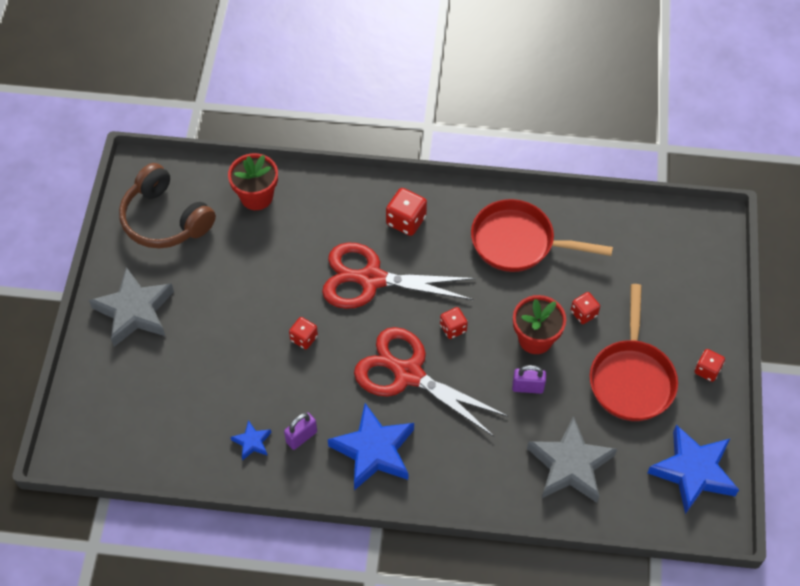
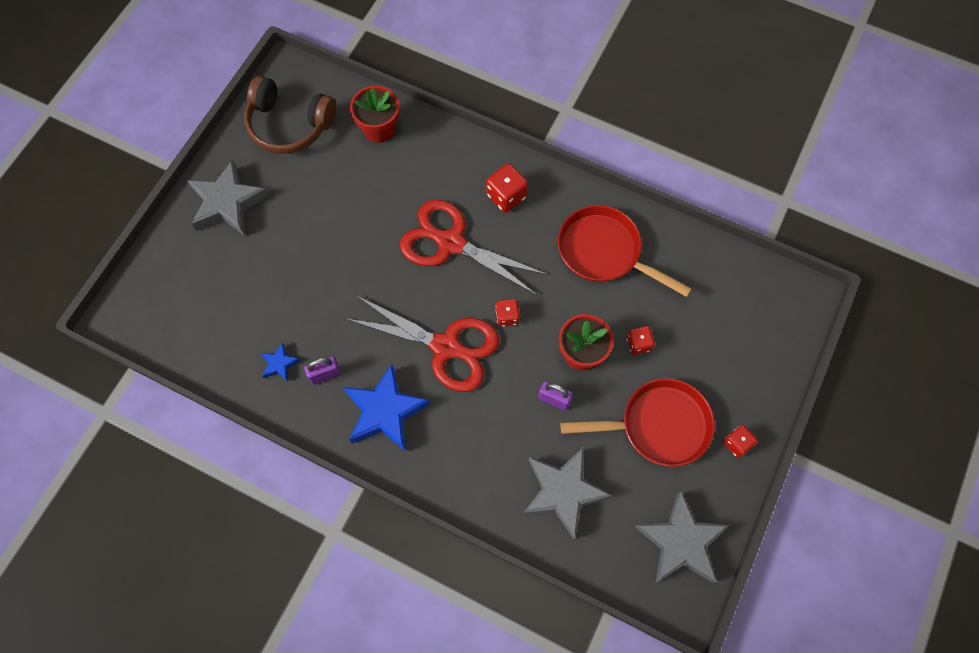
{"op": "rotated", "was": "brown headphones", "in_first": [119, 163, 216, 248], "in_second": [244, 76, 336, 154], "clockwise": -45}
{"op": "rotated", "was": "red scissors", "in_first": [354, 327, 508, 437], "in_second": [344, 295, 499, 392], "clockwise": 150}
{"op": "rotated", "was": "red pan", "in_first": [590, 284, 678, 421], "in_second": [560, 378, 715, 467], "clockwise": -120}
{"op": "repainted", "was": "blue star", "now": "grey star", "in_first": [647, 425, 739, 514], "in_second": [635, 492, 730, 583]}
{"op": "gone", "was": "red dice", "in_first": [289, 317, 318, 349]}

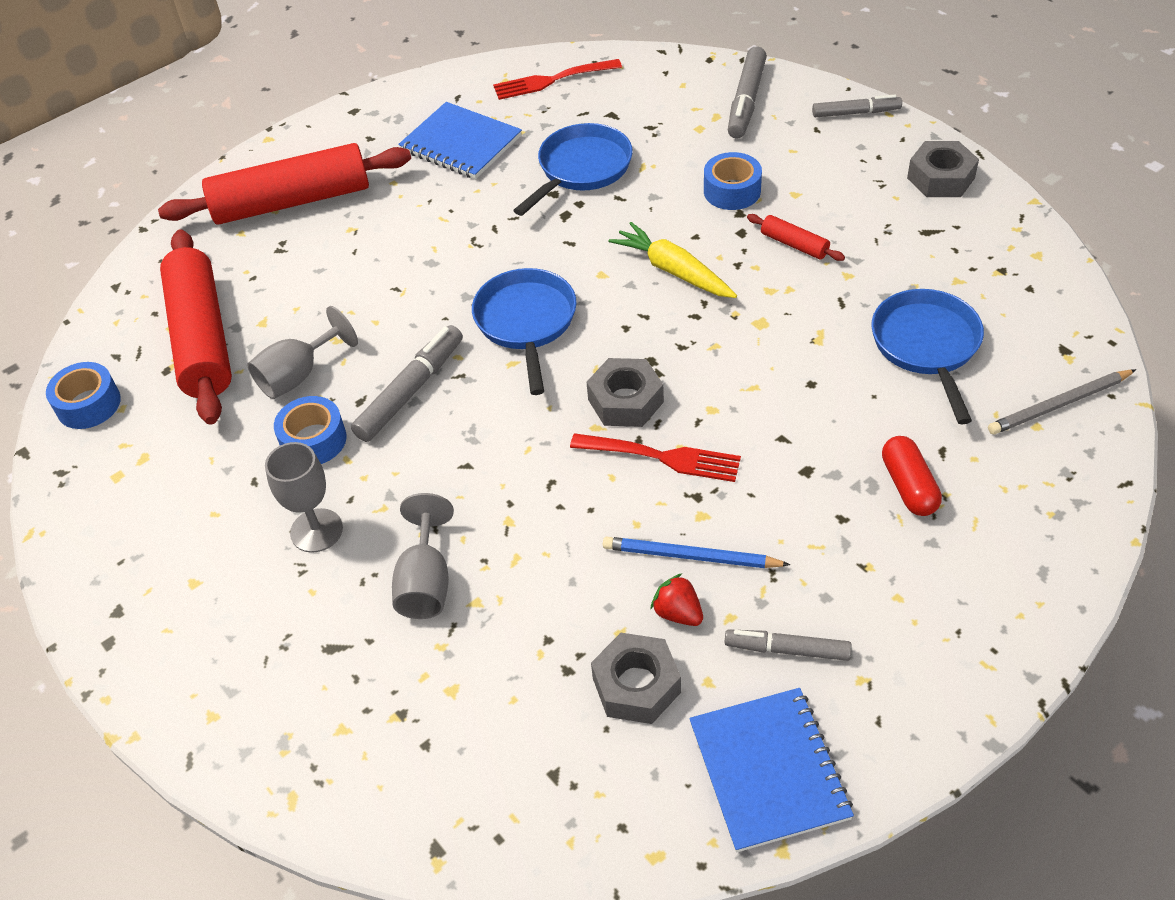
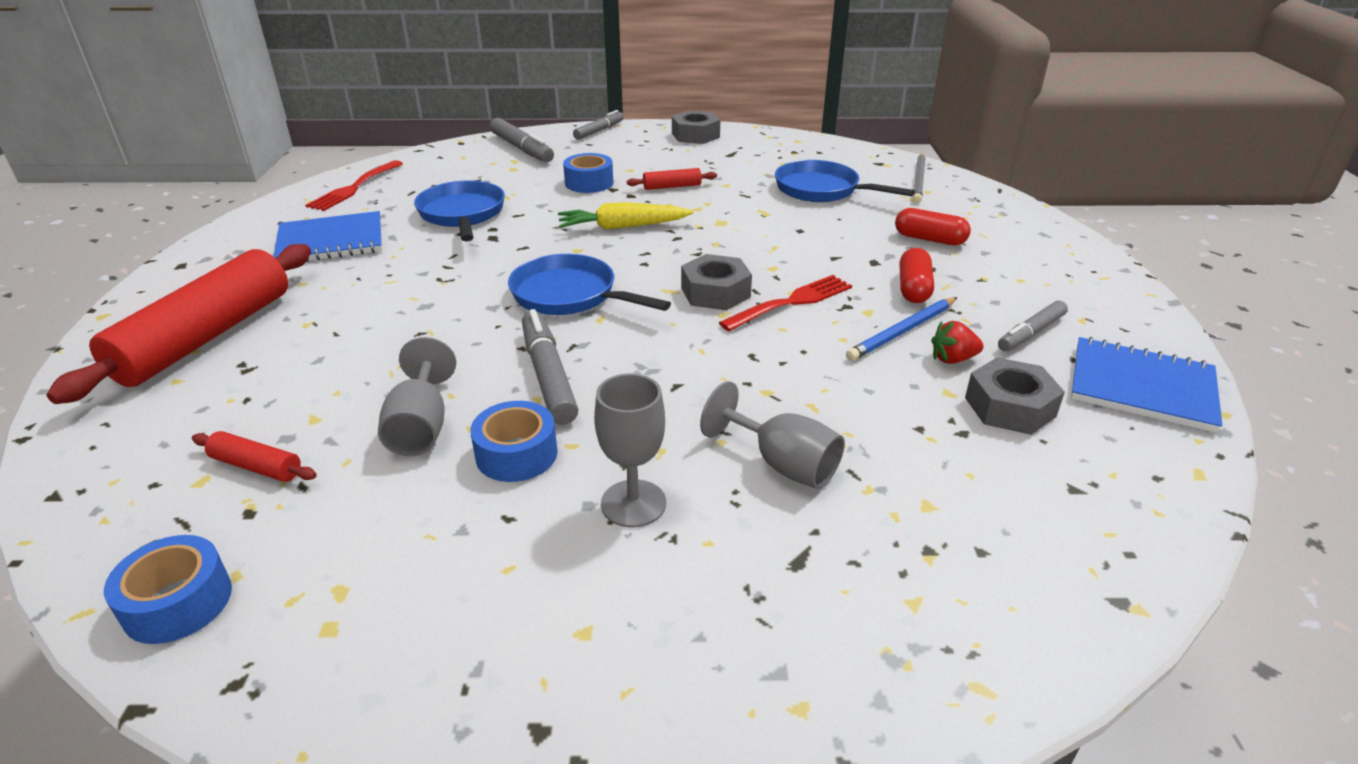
{"op": "scaled", "was": "red rolling pin", "in_first": [160, 230, 232, 425], "in_second": [192, 431, 317, 482], "ratio": 0.42}
{"op": "new", "now": "red capsule", "in_second": [899, 248, 934, 303]}

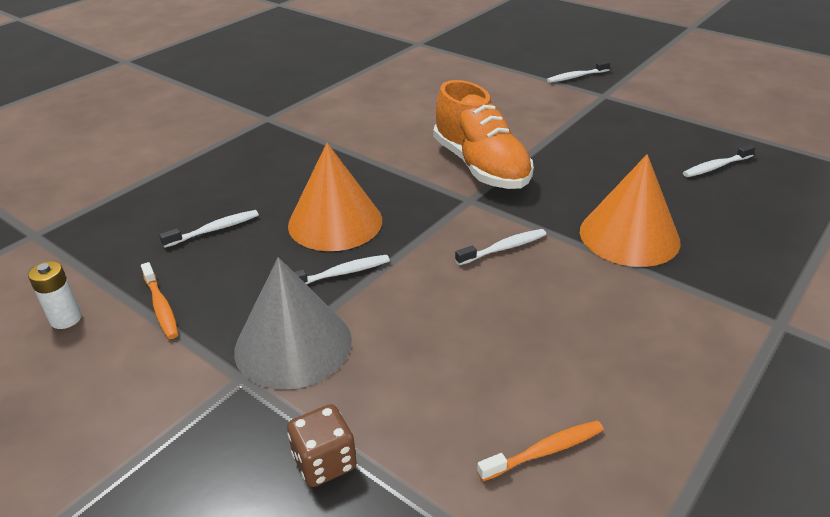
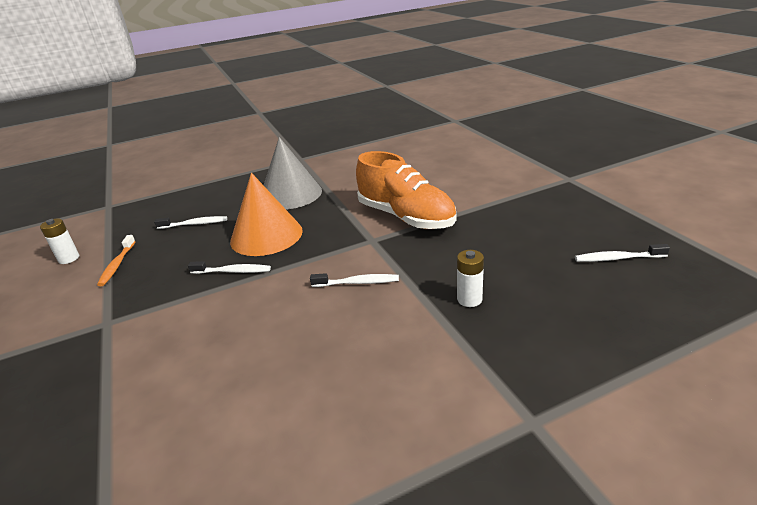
{"op": "shifted", "was": "grey cone", "in_first": [234, 257, 352, 389], "in_second": [264, 137, 322, 209]}
{"op": "rotated", "was": "orange shoe", "in_first": [434, 80, 534, 189], "in_second": [356, 151, 456, 229], "clockwise": -45}
{"op": "swapped", "was": "orange cone", "now": "white battery", "in_first": [580, 154, 681, 267], "in_second": [457, 250, 484, 307]}
{"op": "gone", "was": "brown dice", "in_first": [287, 404, 357, 487]}
{"op": "gone", "was": "orange toothbrush", "in_first": [477, 420, 604, 481]}
{"op": "gone", "was": "white toothbrush", "in_first": [547, 61, 610, 83]}

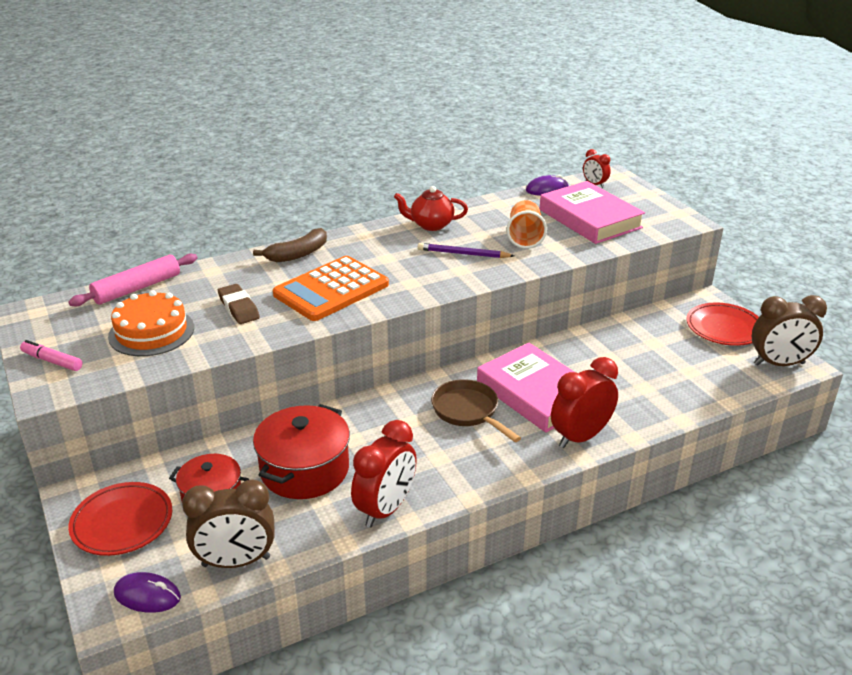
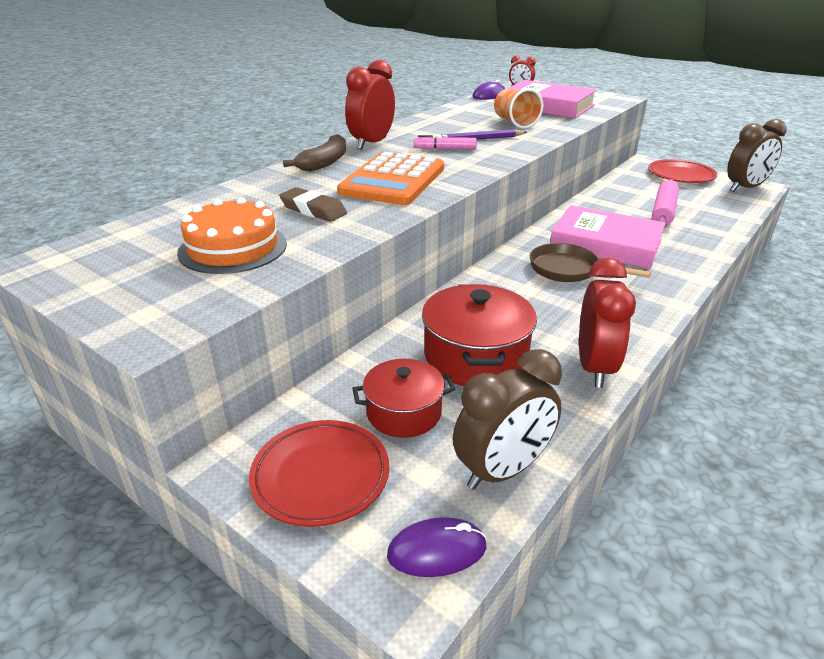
{"op": "shifted", "was": "red clock", "in_first": [551, 357, 618, 448], "in_second": [345, 60, 395, 150]}
{"op": "shifted", "was": "pink marker", "in_first": [20, 340, 82, 371], "in_second": [414, 135, 477, 150]}
{"op": "shifted", "was": "pink rolling pin", "in_first": [68, 253, 198, 306], "in_second": [652, 179, 679, 228]}
{"op": "gone", "was": "red teapot", "in_first": [394, 186, 468, 231]}

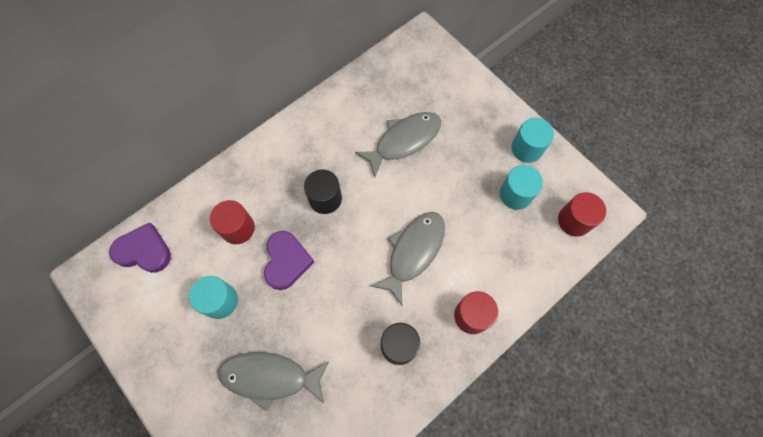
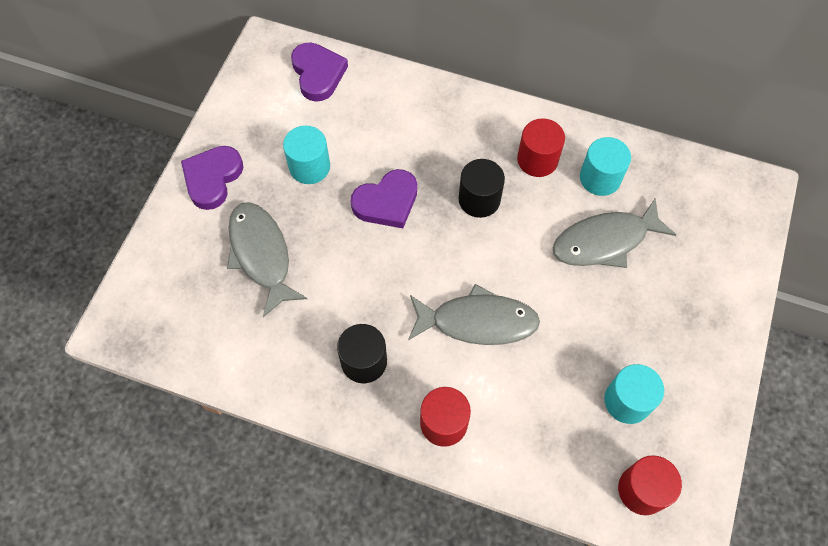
{"op": "new", "now": "purple heart", "in_second": [181, 146, 243, 210]}
{"op": "shifted", "was": "red cylinder", "in_first": [210, 200, 255, 244], "in_second": [517, 118, 565, 177]}
{"op": "rotated", "was": "grey fish", "in_first": [355, 112, 441, 178], "in_second": [553, 198, 677, 268], "clockwise": 135}
{"op": "shifted", "was": "turquoise cylinder", "in_first": [511, 118, 554, 163], "in_second": [580, 137, 631, 196]}

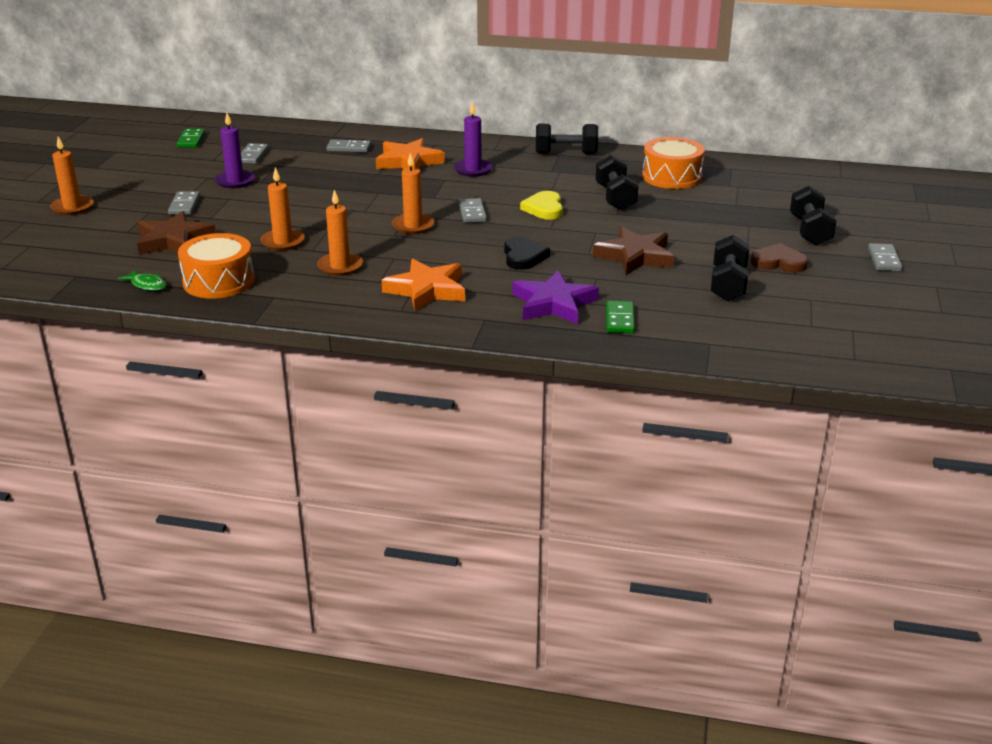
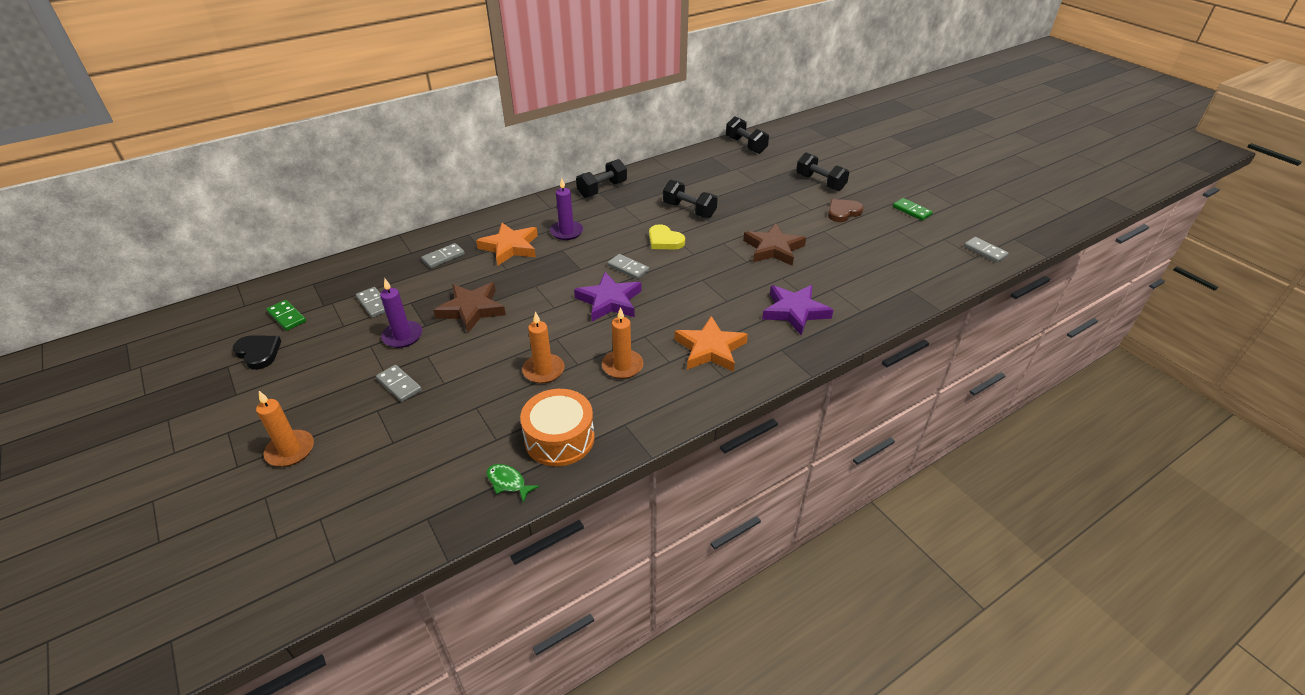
{"op": "shifted", "was": "black heart", "in_first": [504, 237, 550, 270], "in_second": [233, 336, 281, 370]}
{"op": "shifted", "was": "brown star", "in_first": [137, 211, 216, 255], "in_second": [433, 282, 506, 333]}
{"op": "rotated", "was": "green fish", "in_first": [118, 270, 166, 291], "in_second": [487, 464, 539, 502], "clockwise": -135}
{"op": "swapped", "was": "orange candle", "now": "purple star", "in_first": [392, 153, 435, 234], "in_second": [574, 272, 641, 322]}
{"op": "shifted", "was": "black dumbbell", "in_first": [711, 235, 749, 301], "in_second": [726, 117, 769, 154]}
{"op": "shifted", "was": "green domino", "in_first": [606, 301, 635, 333], "in_second": [893, 198, 933, 221]}
{"op": "shifted", "was": "grey domino", "in_first": [868, 243, 902, 271], "in_second": [964, 237, 1009, 263]}
{"op": "gone", "was": "orange drum", "in_first": [642, 137, 705, 189]}

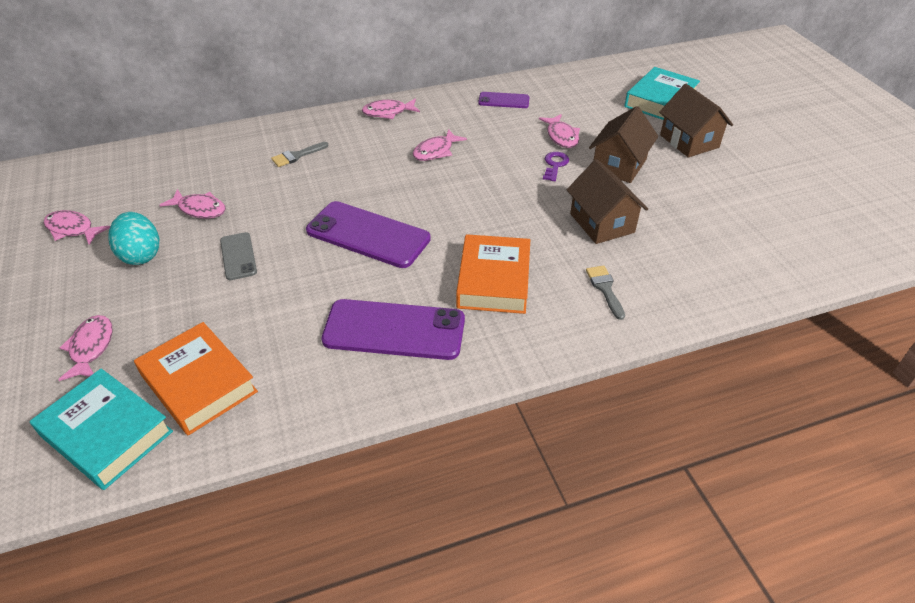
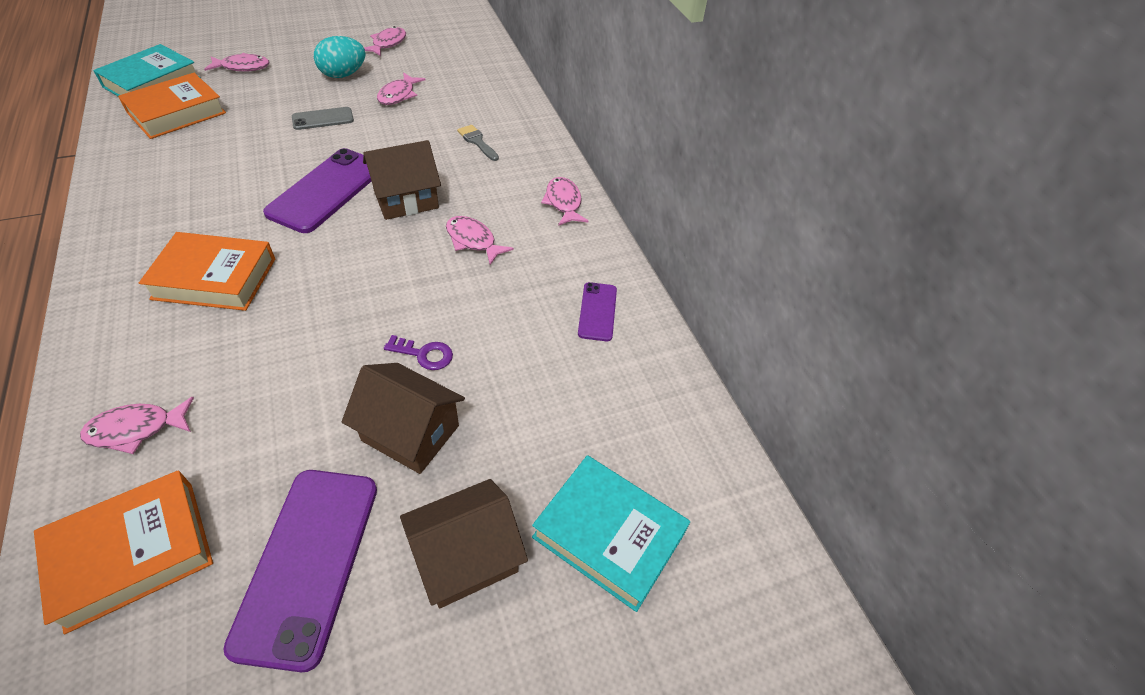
{"op": "new", "now": "orange book", "in_second": [34, 470, 213, 634]}
{"op": "shifted", "was": "pink fish", "in_first": [539, 114, 580, 148], "in_second": [80, 397, 194, 454]}
{"op": "shifted", "was": "purple phone", "in_first": [321, 299, 465, 360], "in_second": [224, 470, 377, 672]}
{"op": "shifted", "was": "brown house", "in_first": [567, 159, 648, 244], "in_second": [363, 140, 441, 220]}
{"op": "gone", "was": "grey brush", "in_first": [586, 265, 625, 320]}

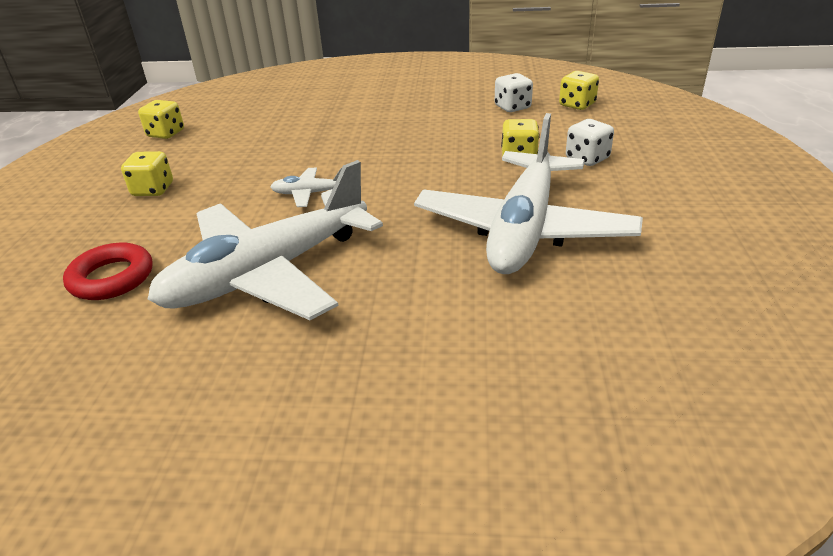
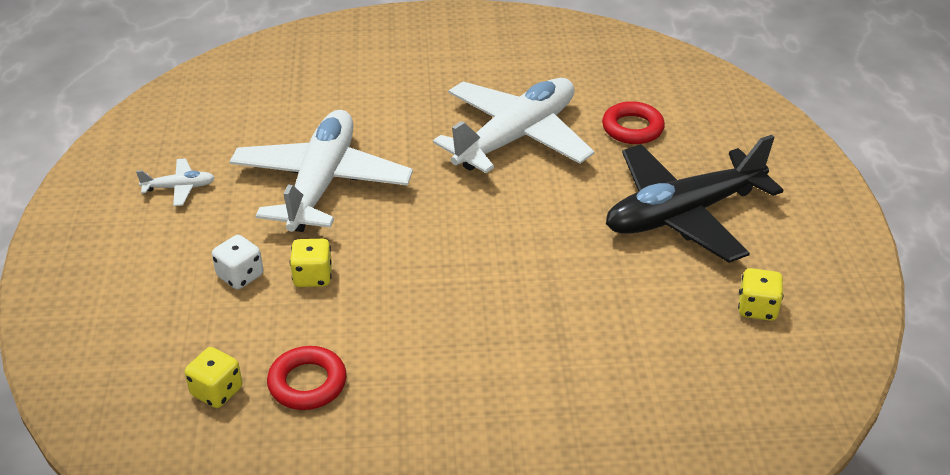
{"op": "shifted", "was": "white plane", "in_first": [271, 167, 342, 207], "in_second": [136, 158, 215, 206]}
{"op": "swapped", "was": "white dice", "now": "red ring", "in_first": [495, 73, 533, 112], "in_second": [267, 346, 347, 410]}
{"op": "swapped", "was": "yellow dice", "now": "black plane", "in_first": [121, 151, 173, 196], "in_second": [606, 135, 783, 263]}

